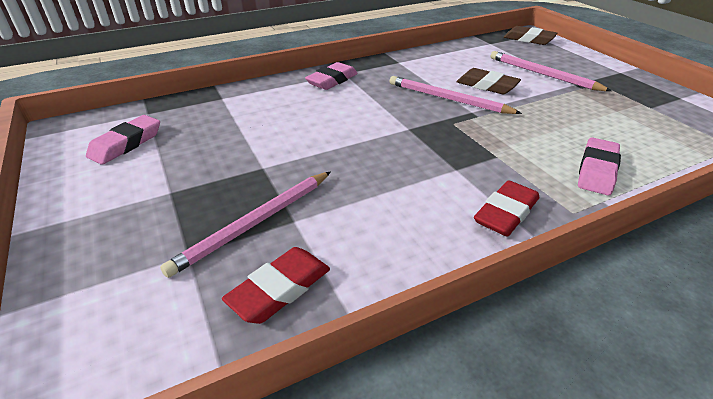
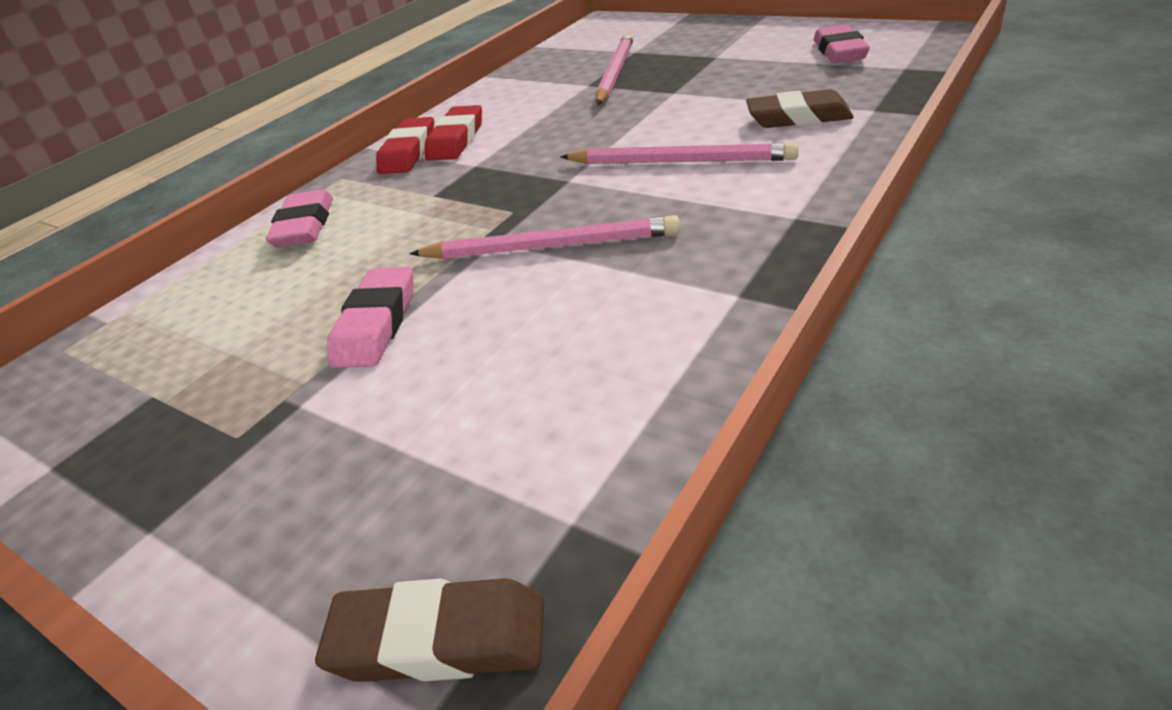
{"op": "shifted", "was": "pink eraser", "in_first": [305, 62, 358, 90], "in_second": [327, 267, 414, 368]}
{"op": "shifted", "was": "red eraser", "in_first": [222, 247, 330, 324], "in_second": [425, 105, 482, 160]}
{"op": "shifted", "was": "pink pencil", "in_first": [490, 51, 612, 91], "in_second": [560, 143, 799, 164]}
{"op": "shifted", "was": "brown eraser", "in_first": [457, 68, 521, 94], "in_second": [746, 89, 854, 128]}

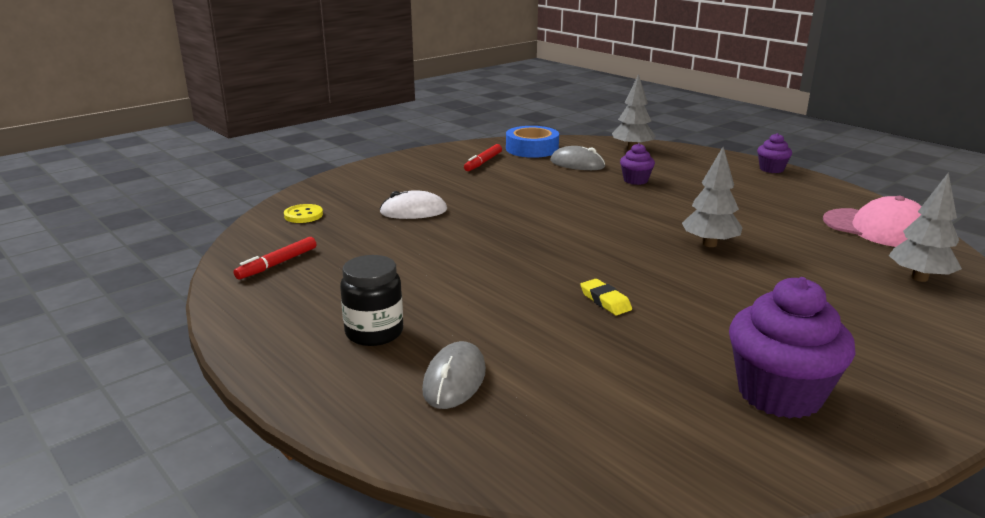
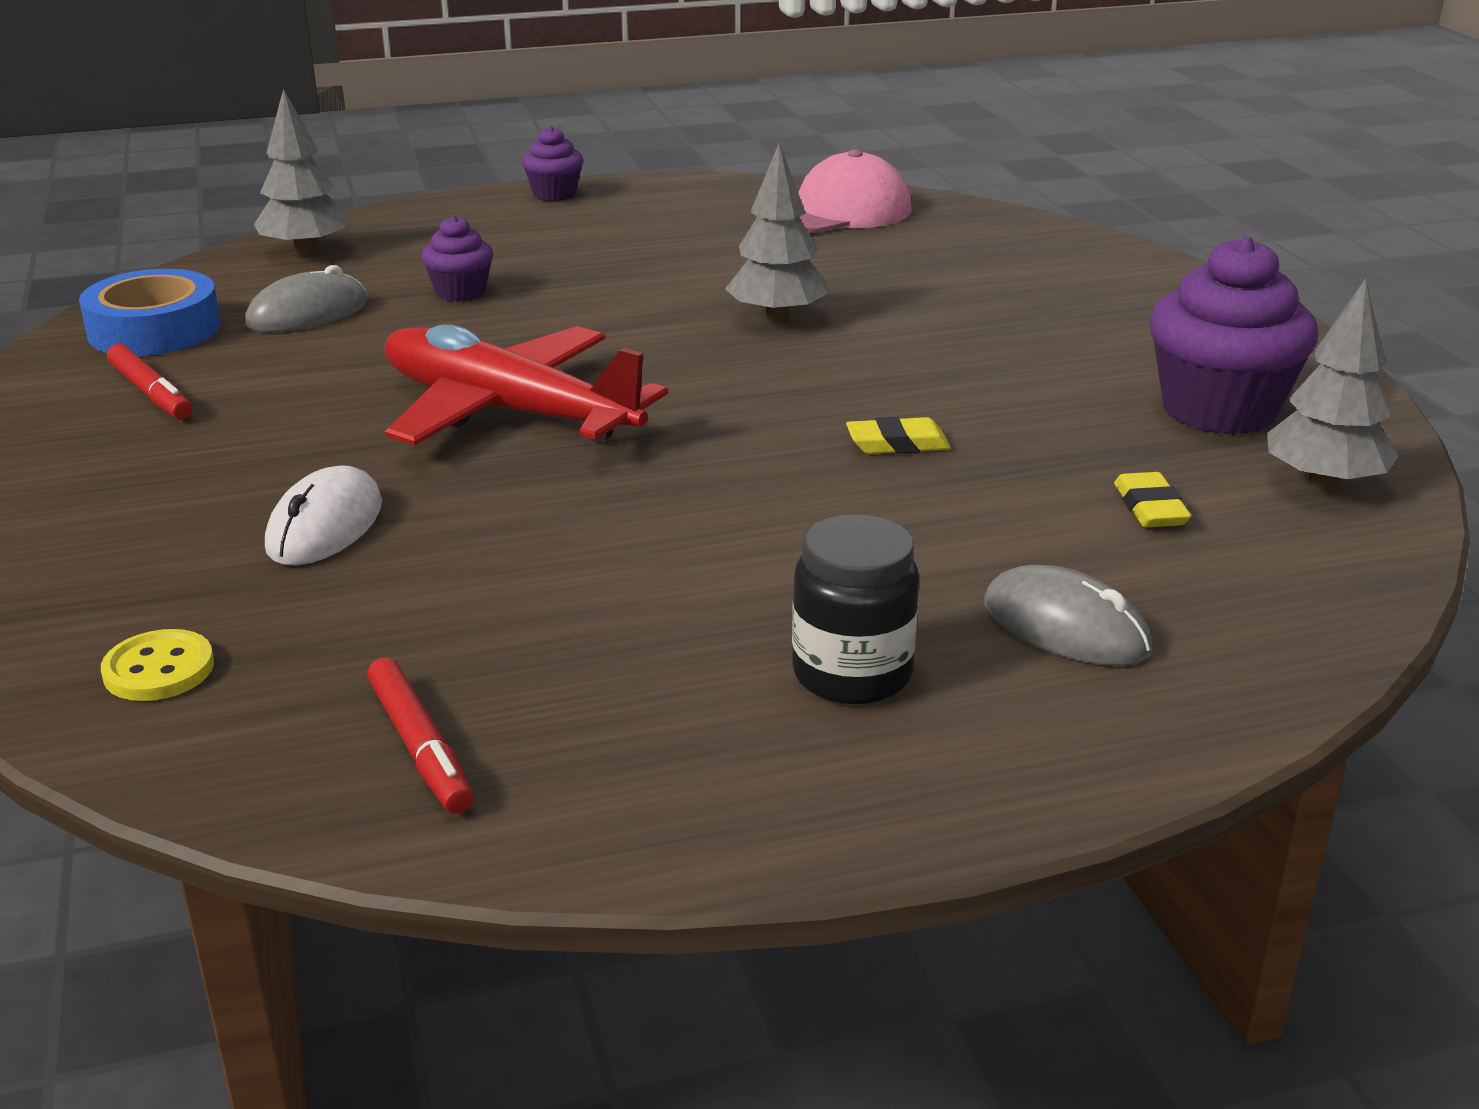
{"op": "new", "now": "red plane", "in_second": [385, 324, 668, 445]}
{"op": "new", "now": "yellow eraser", "in_second": [1114, 472, 1191, 527]}
{"op": "shifted", "was": "grey tree", "in_first": [889, 172, 962, 282], "in_second": [1267, 278, 1399, 492]}

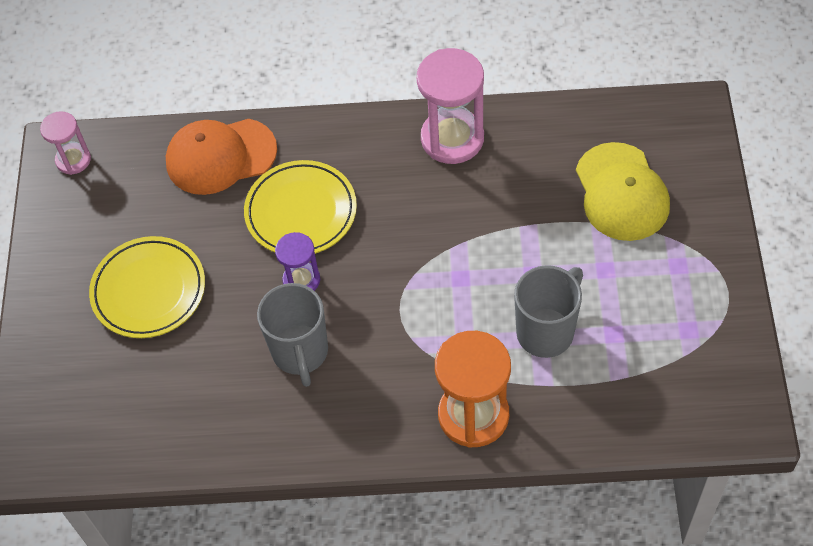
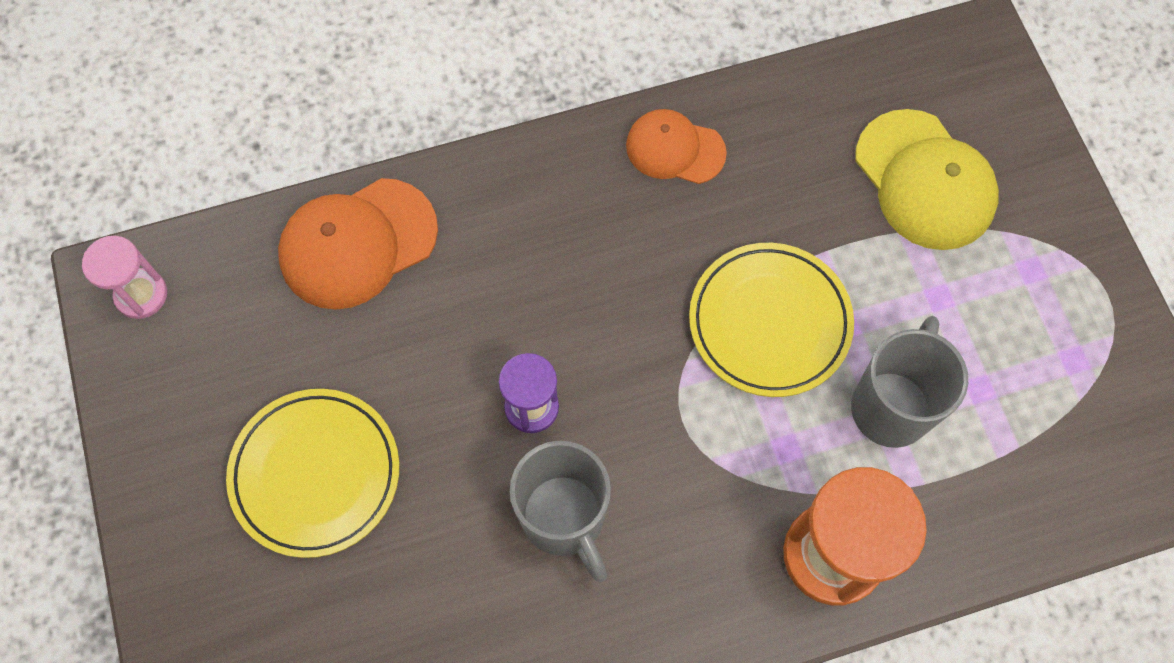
{"op": "swapped", "was": "pink hourglass", "now": "orange cap", "in_first": [417, 48, 484, 164], "in_second": [626, 109, 727, 184]}
{"op": "shifted", "was": "yellow plate", "in_first": [244, 160, 357, 254], "in_second": [689, 243, 854, 397]}

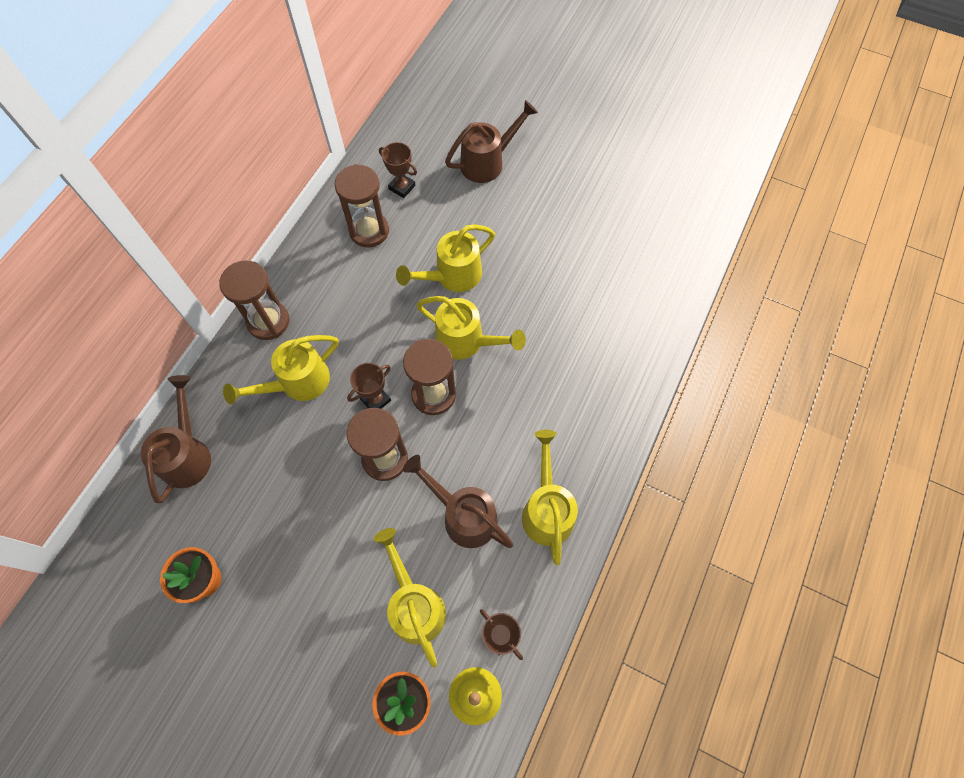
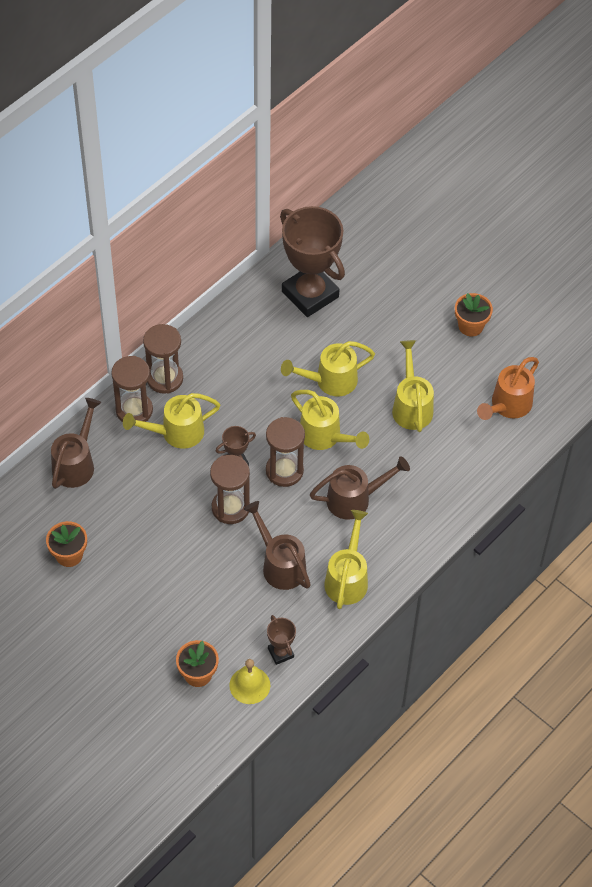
{"op": "shifted", "was": "brown hourglass", "in_first": [335, 164, 389, 247], "in_second": [111, 356, 153, 422]}
{"op": "scaled", "was": "brown trophy", "in_first": [379, 142, 417, 198], "in_second": [280, 206, 345, 317], "ratio": 2.31}
{"op": "shifted", "was": "brown watering can", "in_first": [445, 100, 538, 183], "in_second": [310, 456, 410, 520]}
{"op": "shifted", "was": "yellow watering can", "in_first": [374, 528, 446, 668], "in_second": [392, 340, 434, 432]}
{"op": "new", "now": "orange flower pot", "in_second": [455, 293, 493, 336]}
{"op": "new", "now": "orange watering can", "in_second": [477, 357, 539, 420]}

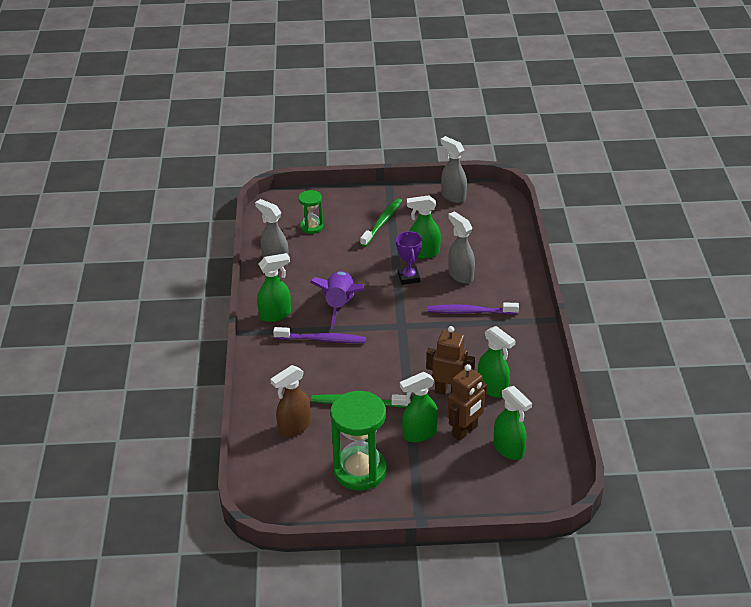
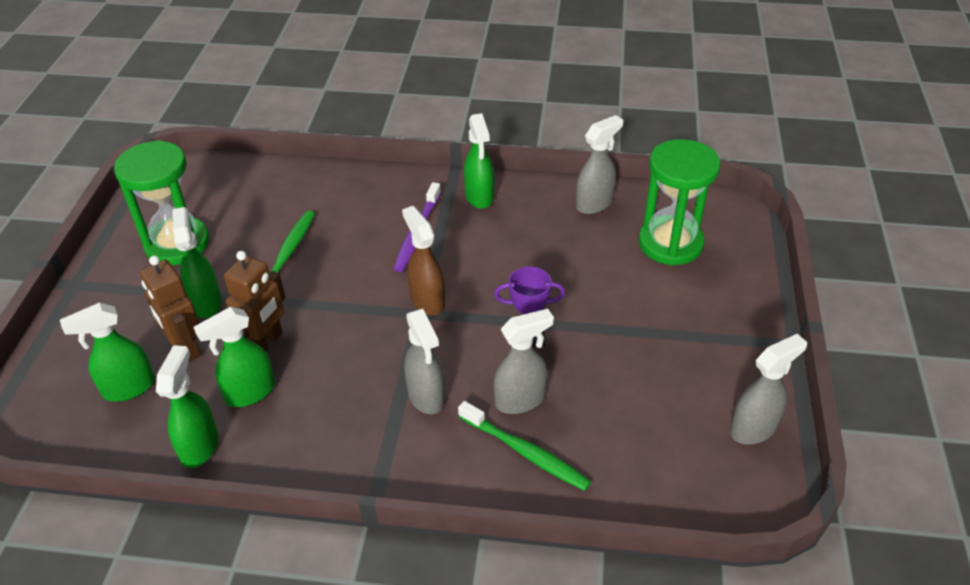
{"op": "shifted", "was": "green spray bottle", "in_first": [407, 195, 441, 259], "in_second": [156, 345, 218, 468]}
{"op": "shifted", "was": "brown spray bottle", "in_first": [270, 365, 311, 437], "in_second": [402, 206, 445, 315]}
{"op": "swapped", "was": "purple toothbrush", "now": "grey spray bottle", "in_first": [428, 303, 519, 315], "in_second": [404, 309, 445, 414]}
{"op": "shifted", "was": "green toothbrush", "in_first": [360, 198, 402, 247], "in_second": [458, 401, 591, 491]}
{"op": "scaled", "was": "green hourglass", "in_first": [298, 190, 323, 234], "in_second": [638, 139, 720, 266], "ratio": 1.86}
{"op": "gone", "was": "purple rocket", "in_first": [310, 271, 364, 329]}

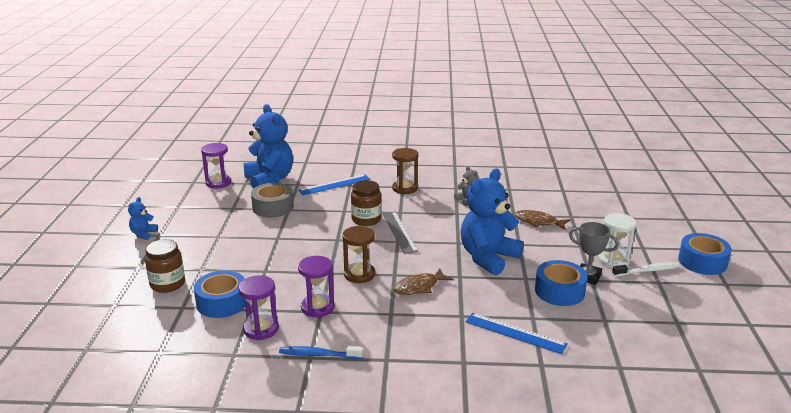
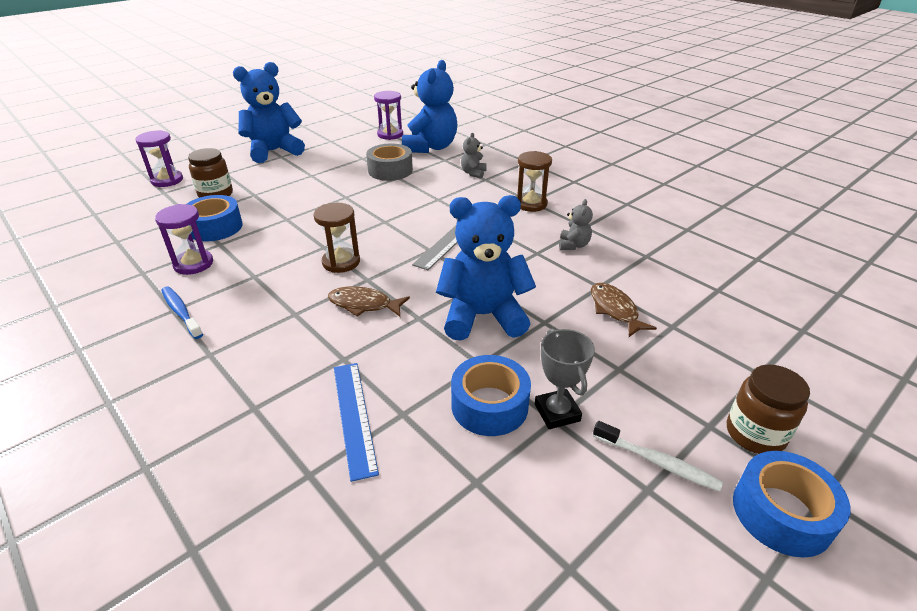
{"op": "shifted", "was": "purple hourglass", "in_first": [298, 256, 335, 317], "in_second": [135, 130, 183, 187]}
{"op": "scaled", "was": "blue teddy bear", "in_first": [128, 197, 158, 240], "in_second": [233, 62, 305, 163], "ratio": 2.25}
{"op": "swapped", "was": "blue ruler", "now": "grey teddy bear", "in_first": [298, 174, 370, 195], "in_second": [461, 133, 487, 178]}
{"op": "shifted", "was": "brown jar", "in_first": [351, 180, 382, 226], "in_second": [727, 364, 810, 454]}
{"op": "gone", "was": "white hourglass", "in_first": [598, 213, 636, 268]}

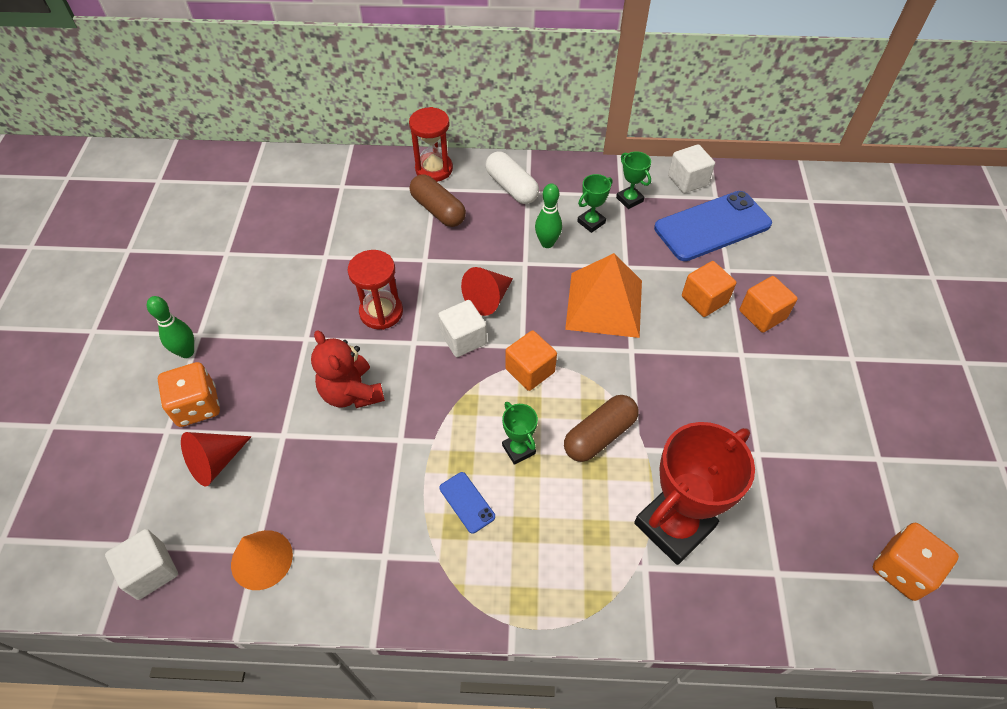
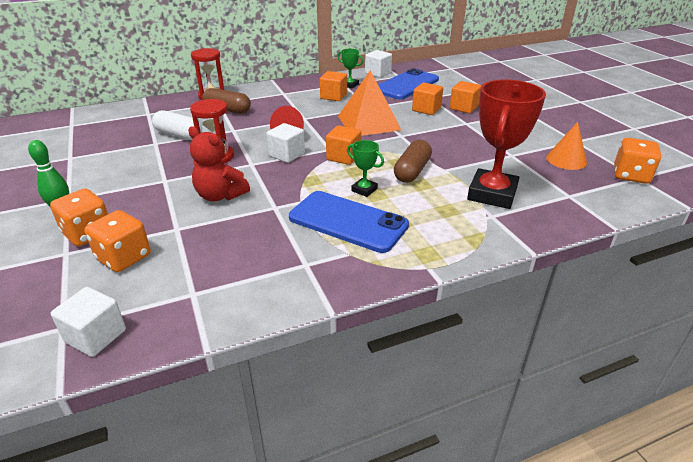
{"op": "swapped", "was": "red cone", "now": "orange dice", "in_first": [181, 432, 252, 486], "in_second": [84, 210, 150, 272]}
{"op": "shifted", "was": "white capsule", "in_first": [485, 151, 539, 204], "in_second": [152, 110, 202, 140]}
{"op": "scaled", "was": "blue phone", "in_first": [440, 472, 495, 534], "in_second": [289, 191, 409, 253], "ratio": 2.3}
{"op": "swapped", "was": "green trophy", "now": "orange cube", "in_first": [577, 174, 612, 233], "in_second": [320, 71, 347, 101]}
{"op": "shifted", "was": "orange cone", "in_first": [231, 530, 293, 590], "in_second": [546, 122, 587, 170]}
{"op": "gone", "was": "green bowling pin", "in_first": [535, 183, 562, 248]}

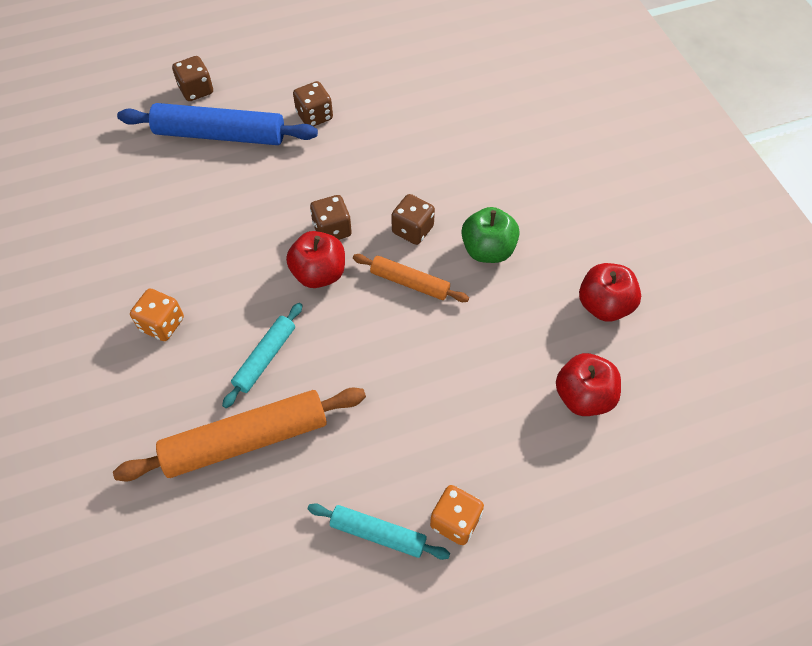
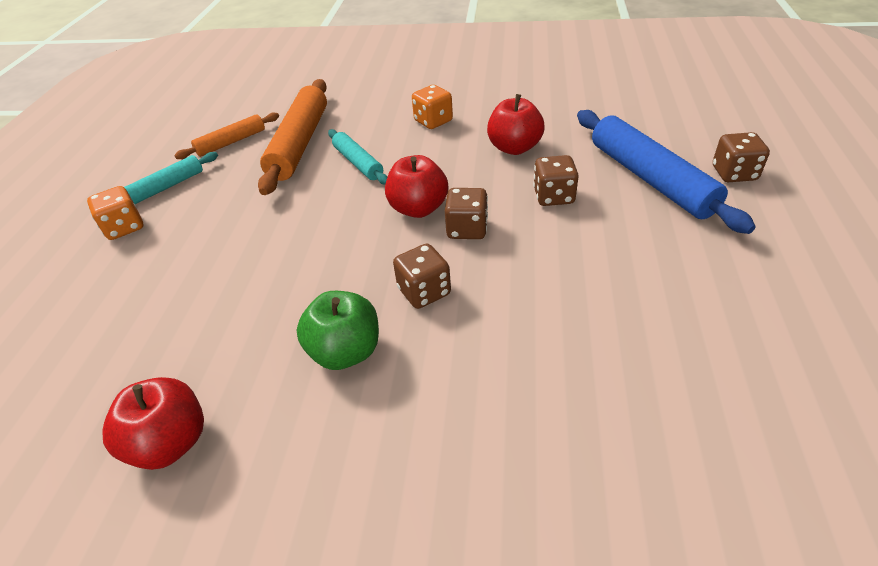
{"op": "shifted", "was": "orange rolling pin", "in_first": [353, 254, 469, 302], "in_second": [174, 113, 279, 159]}
{"op": "shifted", "was": "red apple", "in_first": [556, 353, 621, 416], "in_second": [487, 94, 545, 155]}
{"op": "shifted", "was": "brown dice", "in_first": [293, 81, 333, 127], "in_second": [533, 155, 579, 206]}
{"op": "rotated", "was": "blue rolling pin", "in_first": [117, 103, 318, 145], "in_second": [577, 110, 756, 234], "clockwise": -60}

